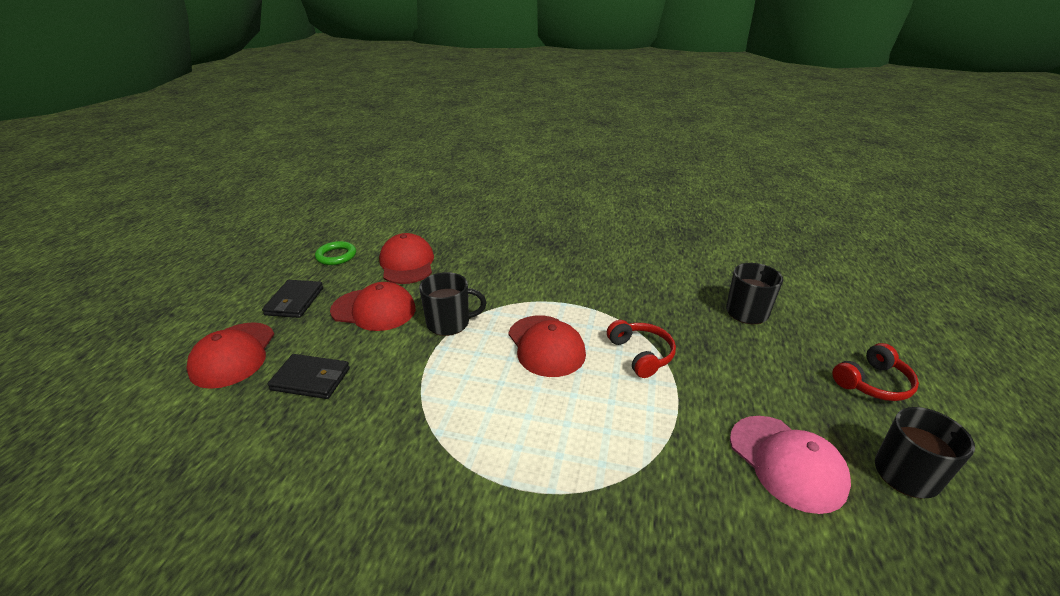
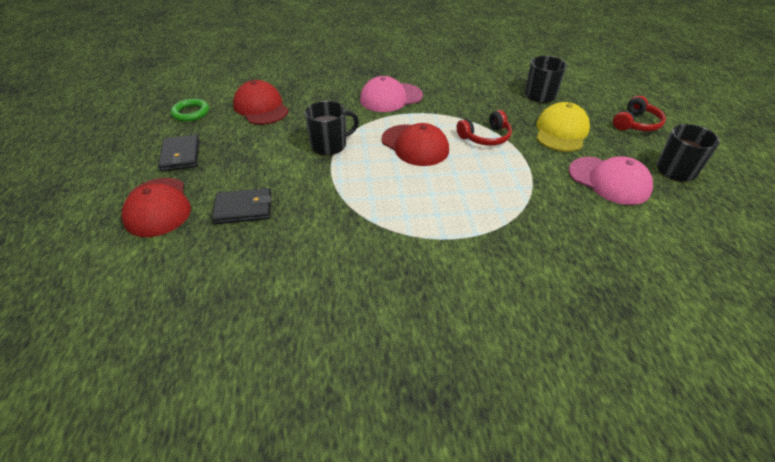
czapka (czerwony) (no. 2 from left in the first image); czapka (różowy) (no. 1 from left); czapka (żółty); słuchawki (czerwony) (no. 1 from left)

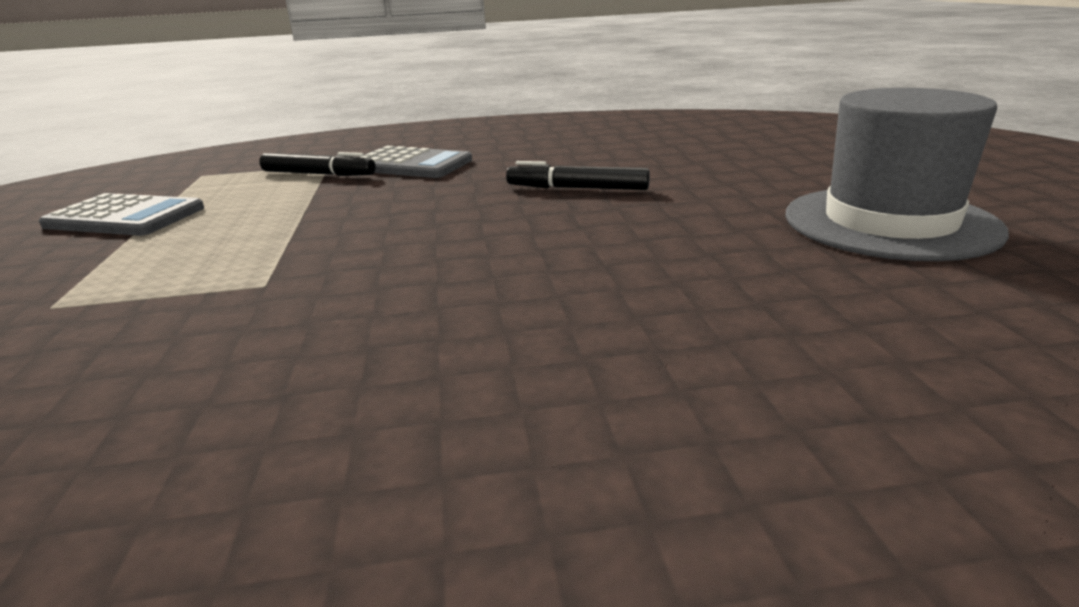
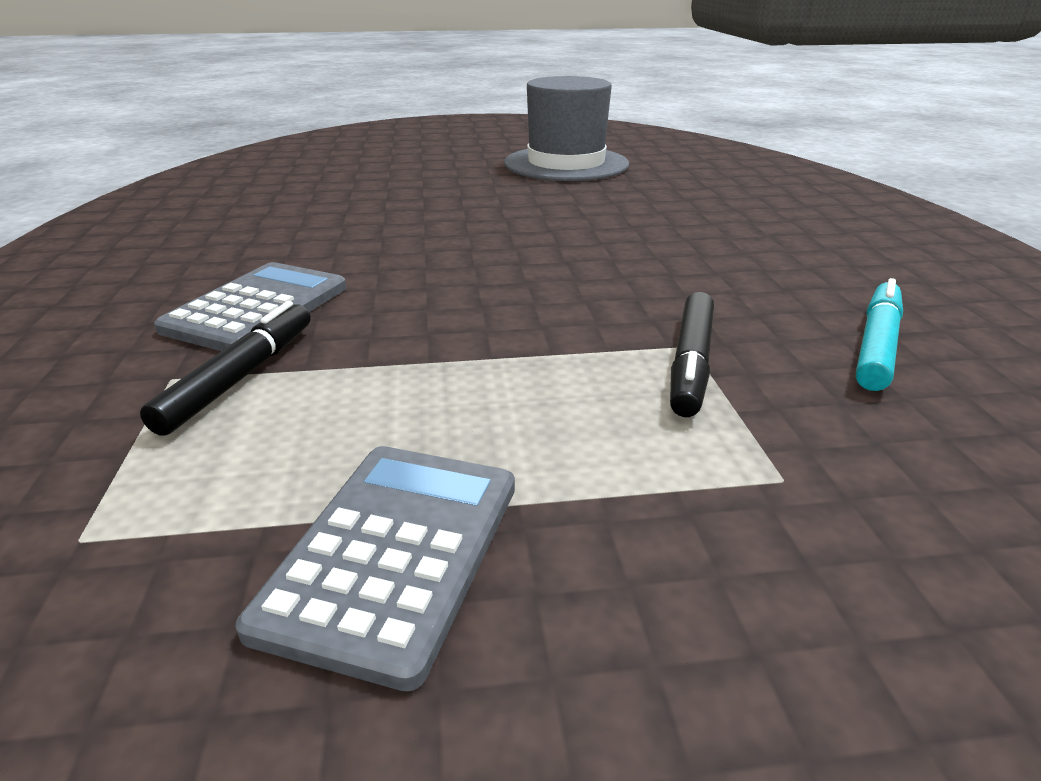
flamaster (turkusowy); flamaster (czarny) (no. 2 from left)

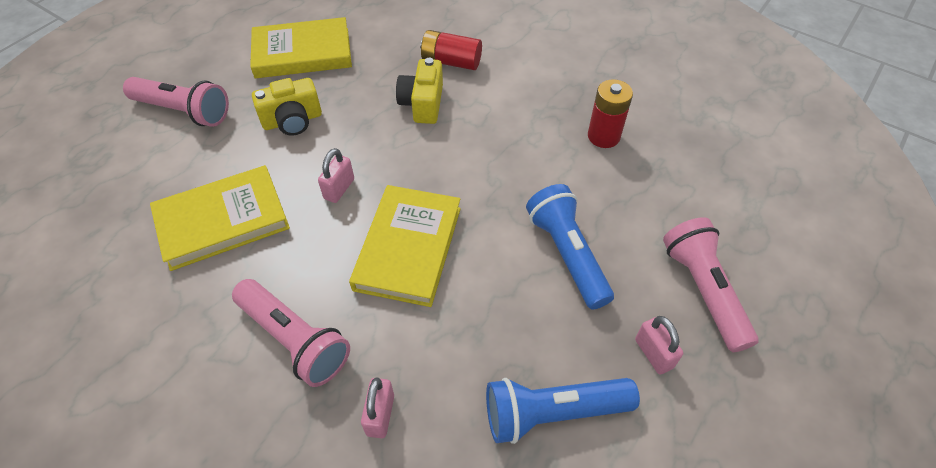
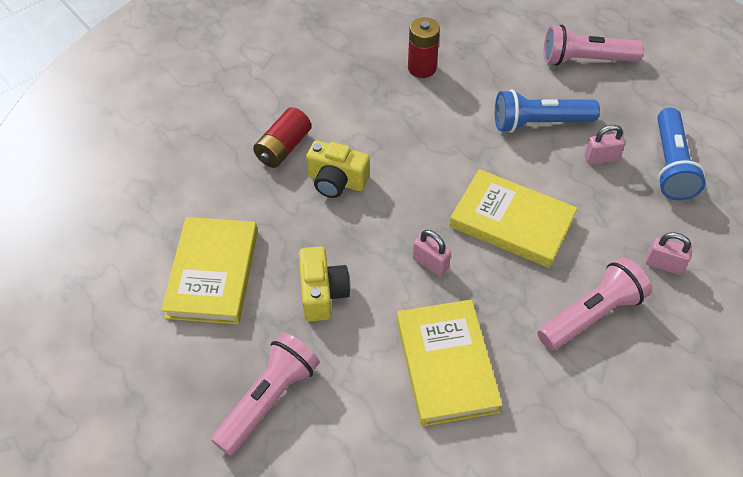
kłódka (różowy) (no. 2 from left)

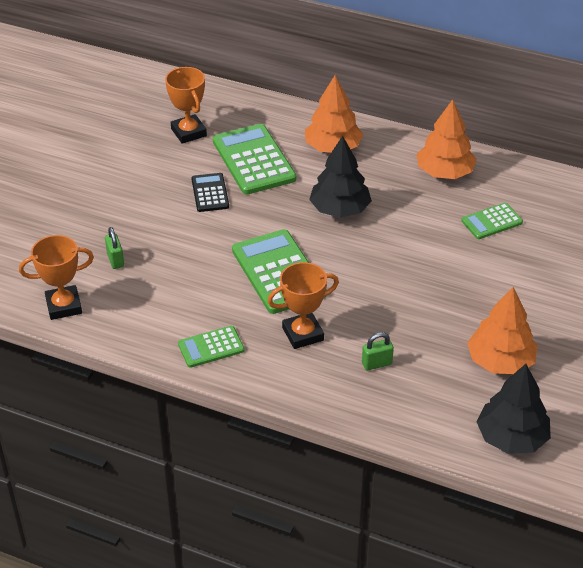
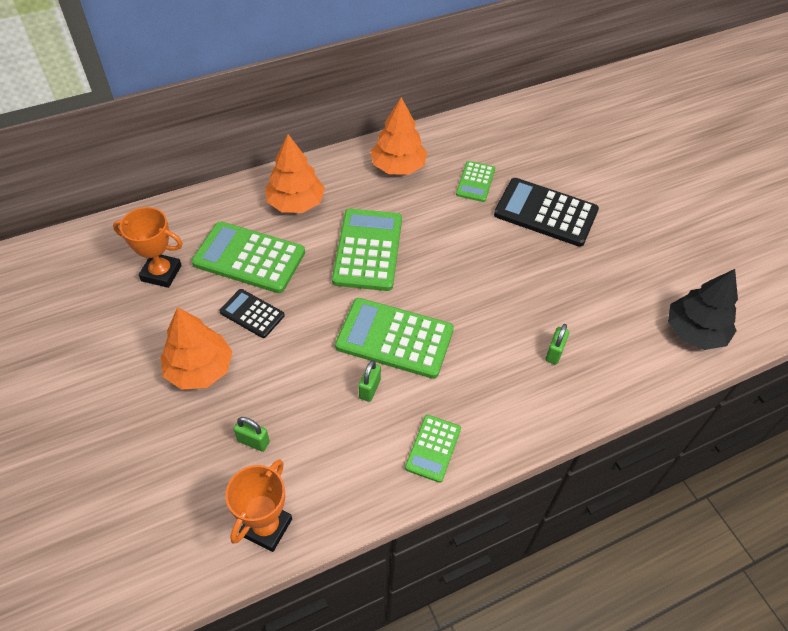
puchar (pomarańczowy) (no. 3 from left in the first image); kłódka (zielony) (no. 2 from left); kalkulator (czarny) (no. 2 from left); drzewko (pomarańczowy) (no. 1 from left); kalkulator (zielony) (no. 2 from left)

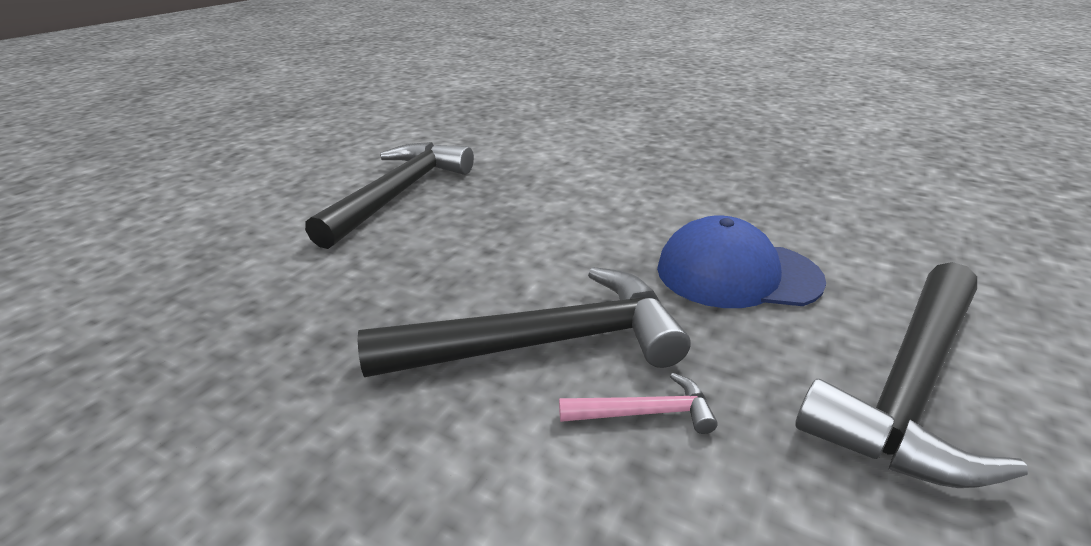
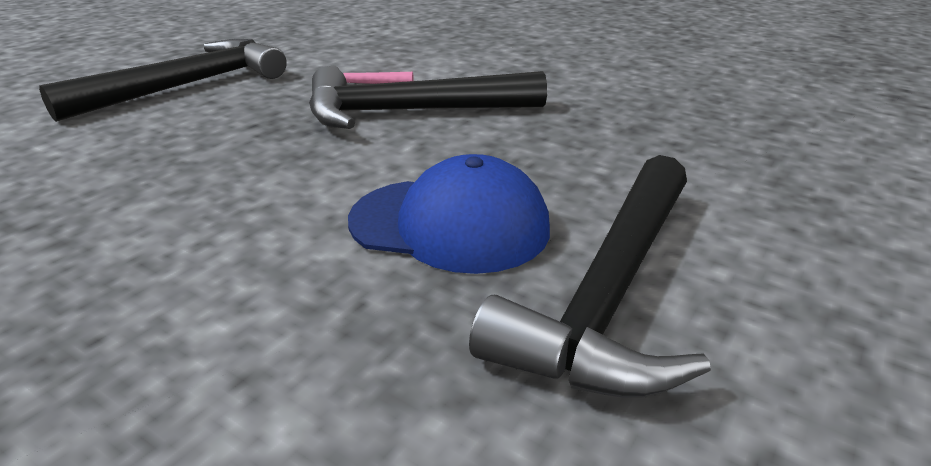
czapka (niebieski)

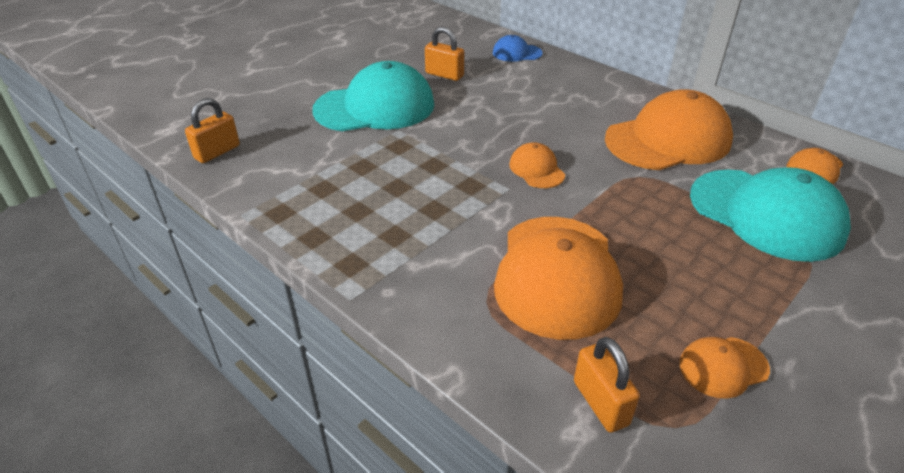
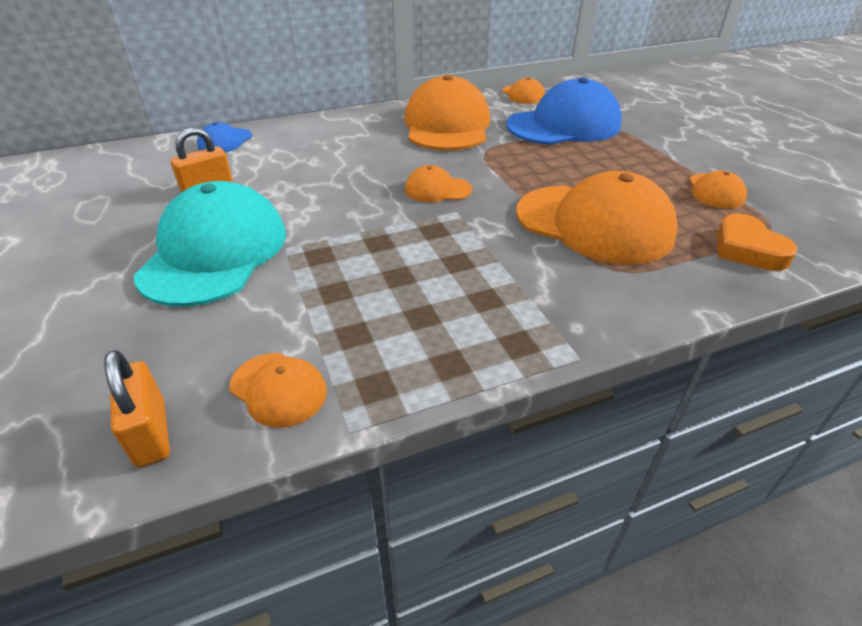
czapka (pomarańczowy) (no. 1 from left); serce (pomarańczowy); czapka (niebieski) (no. 2 from left)

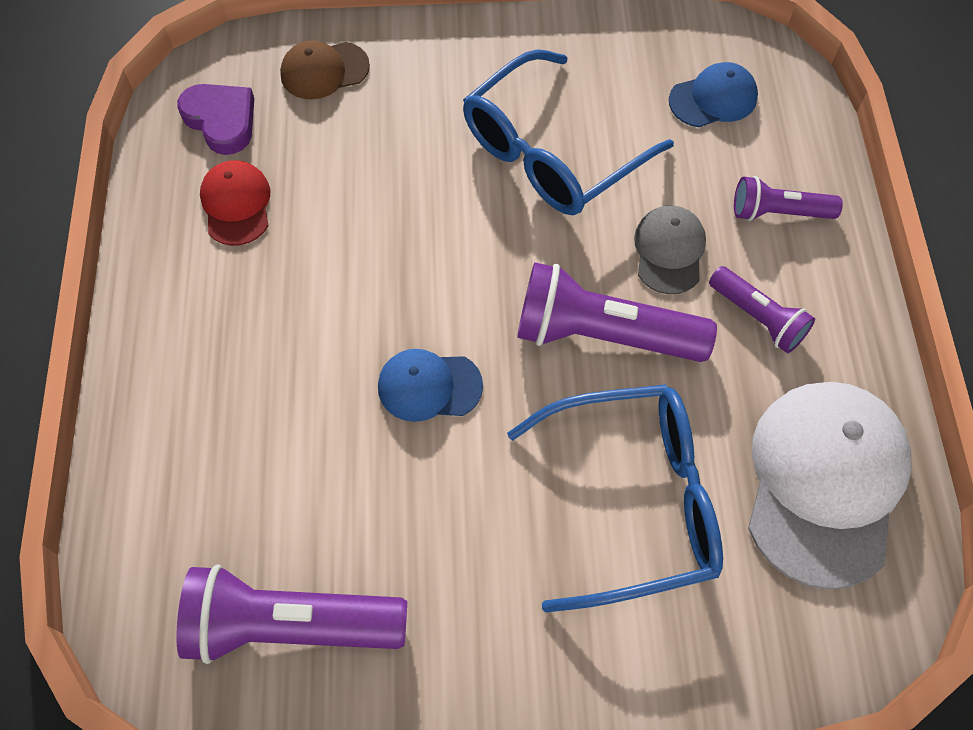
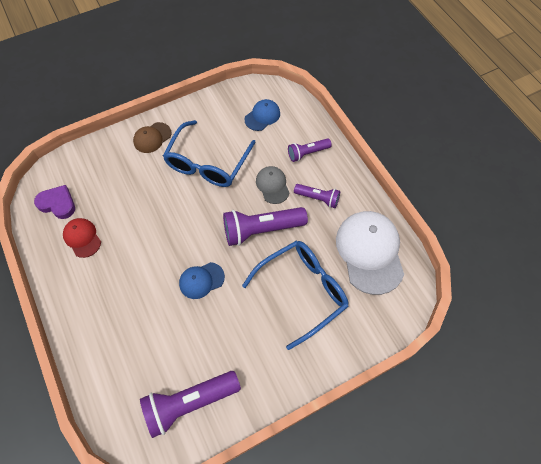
czapka (brązowy)

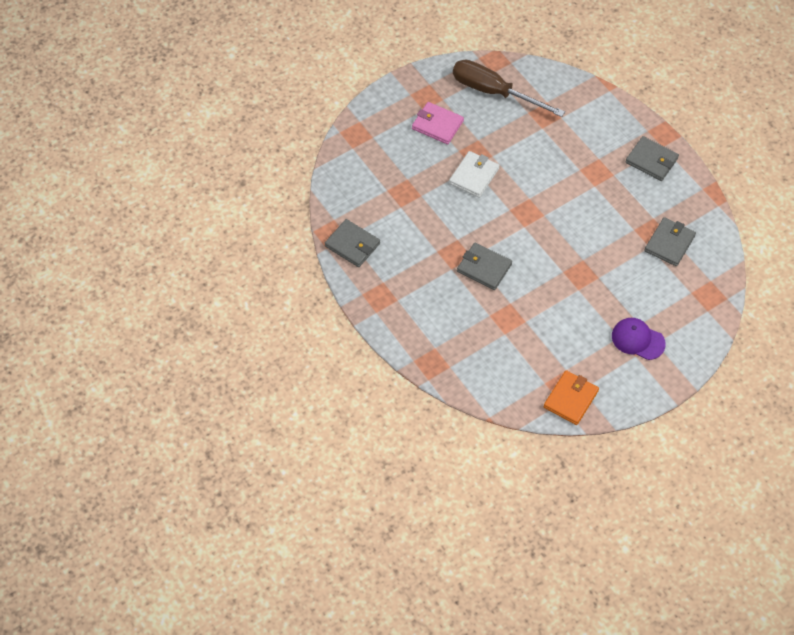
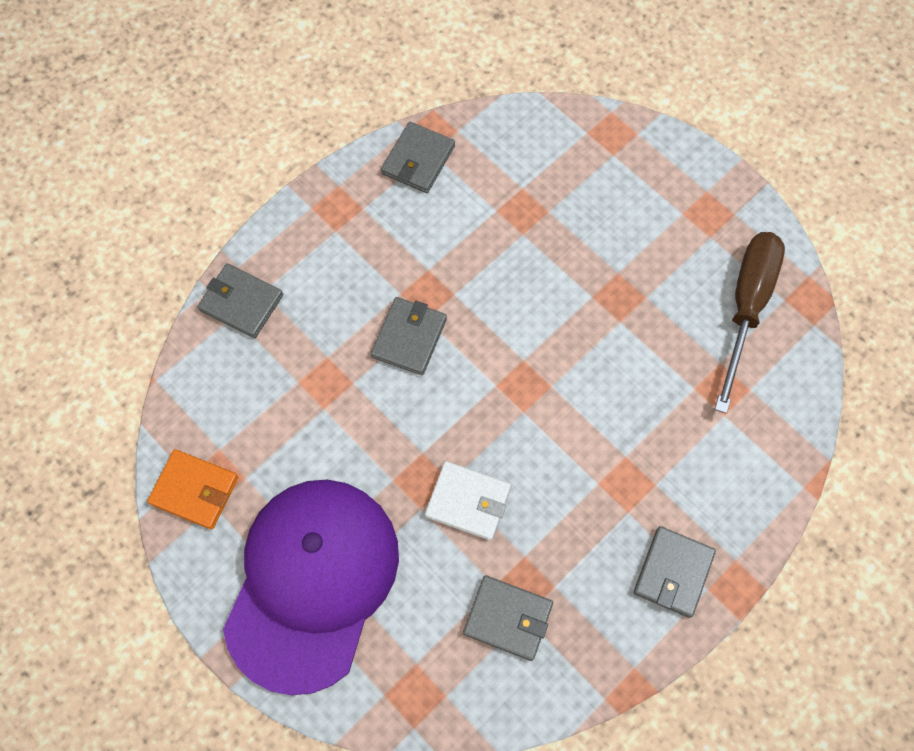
portfel (różowy); portfel (szary) (no. 1 from left); portfel (biały); czapka (fioletowy)

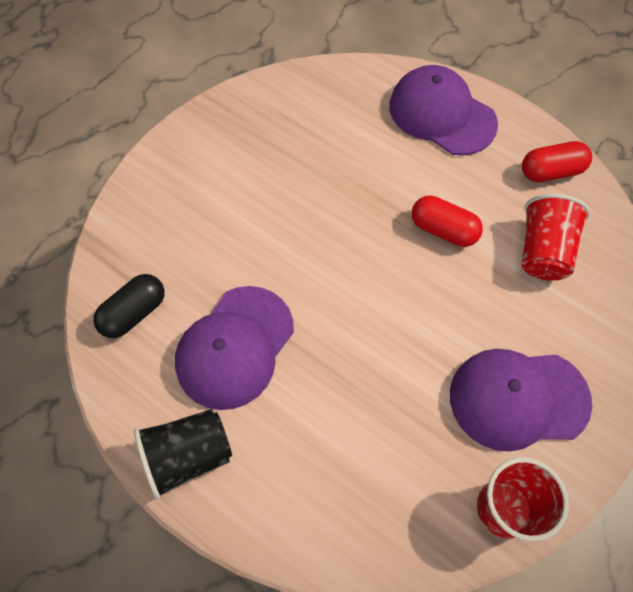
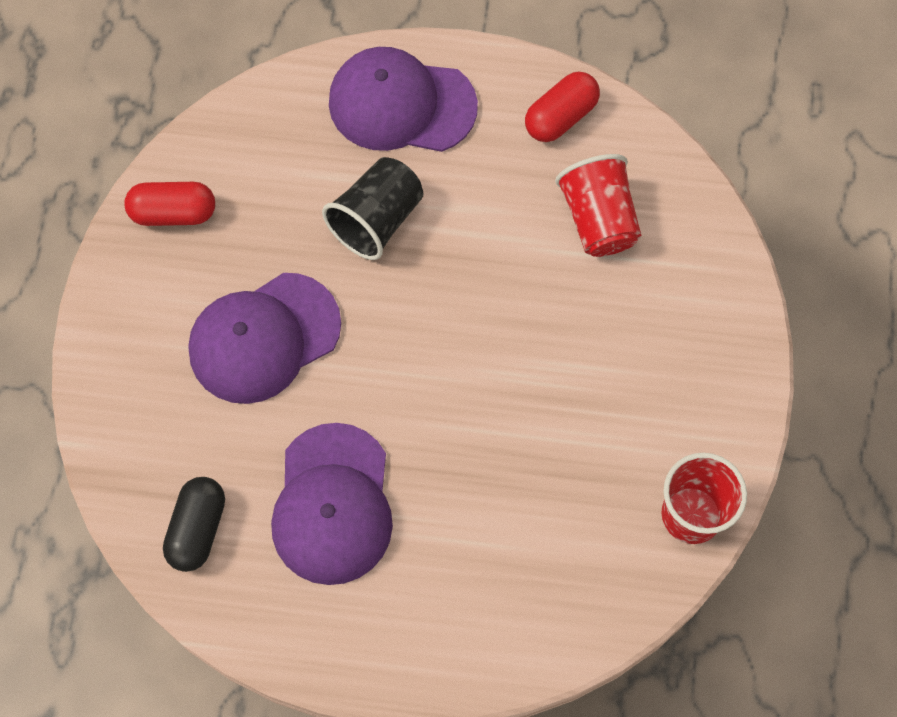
szklanka (czarny); kapsułka (czerwony) (no. 1 from left); czapka (fioletowy) (no. 1 from left)

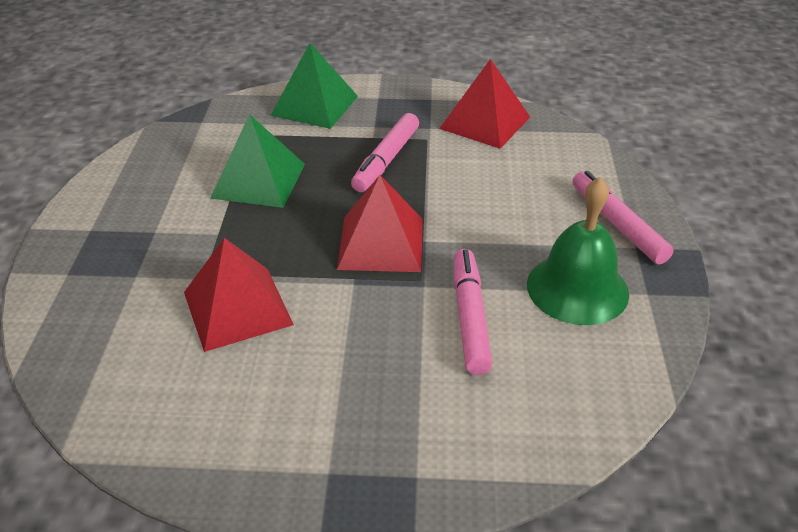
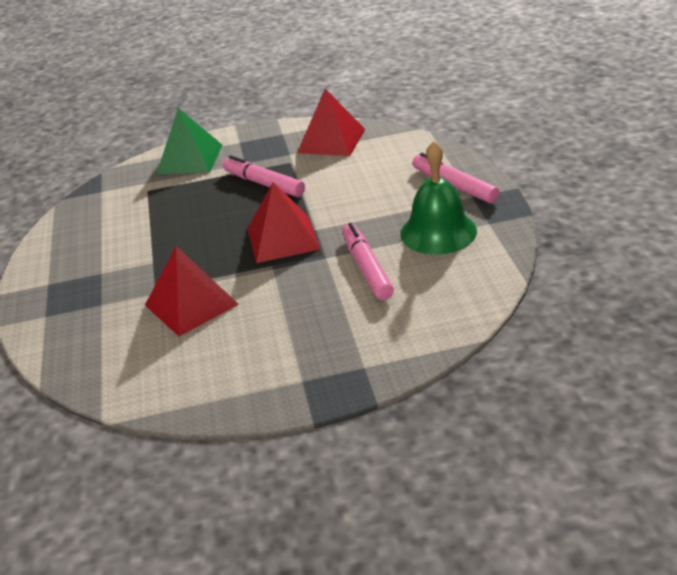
piramida (zielony) (no. 1 from left in the first image); flamaster (różowy) (no. 1 from left)

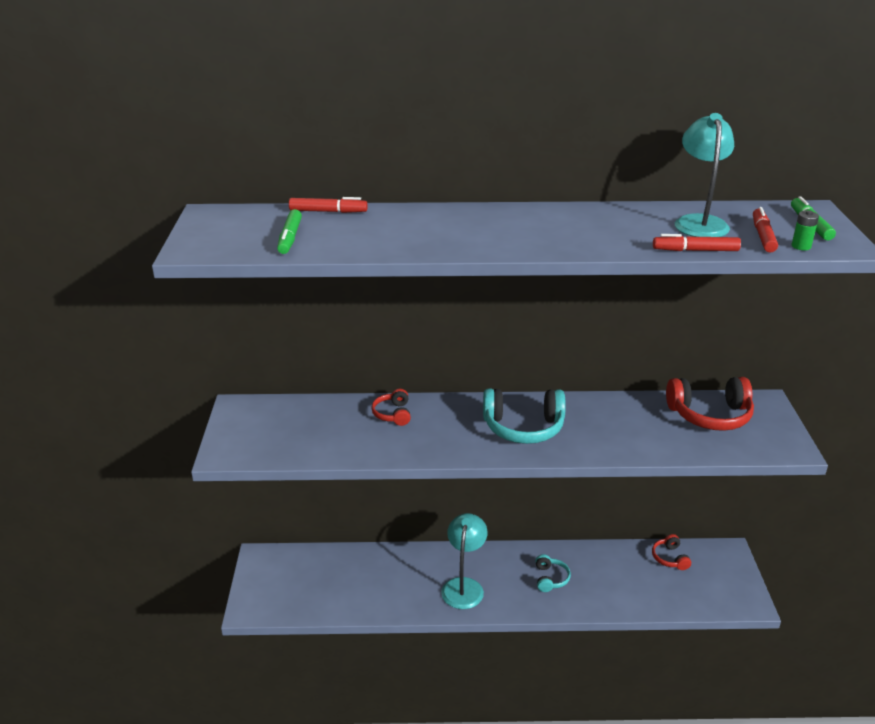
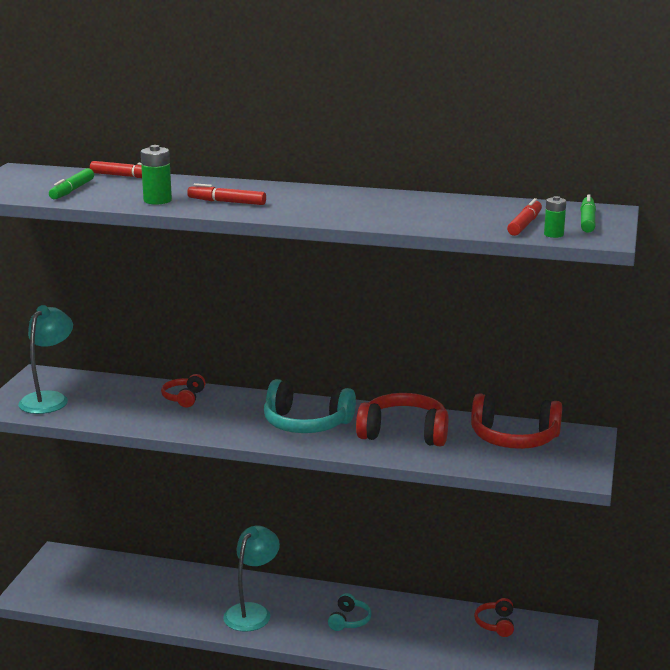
bateria (zielony) (no. 1 from left); słuchawki (czerwony) (no. 2 from left); flamaster (czerwony) (no. 2 from left); lampka (turkusowy) (no. 1 from left)

